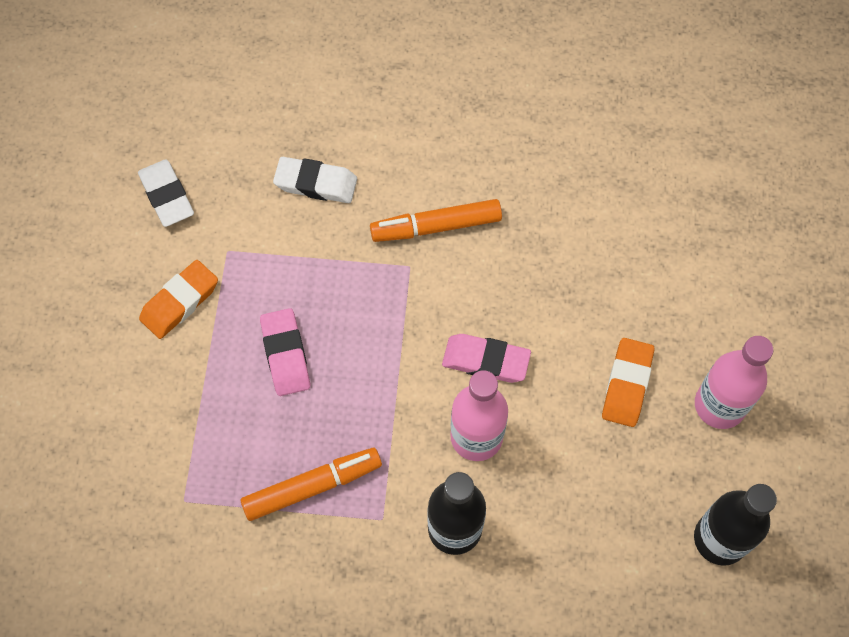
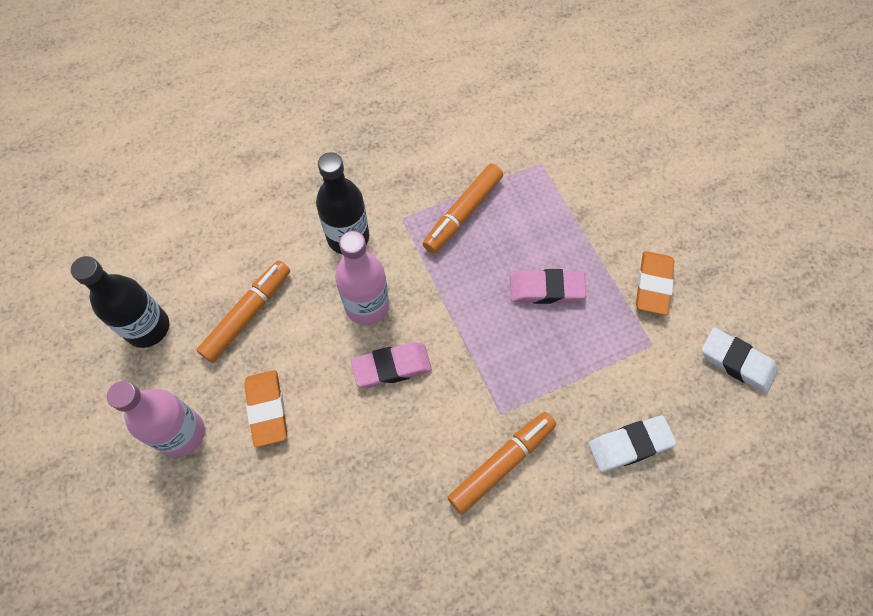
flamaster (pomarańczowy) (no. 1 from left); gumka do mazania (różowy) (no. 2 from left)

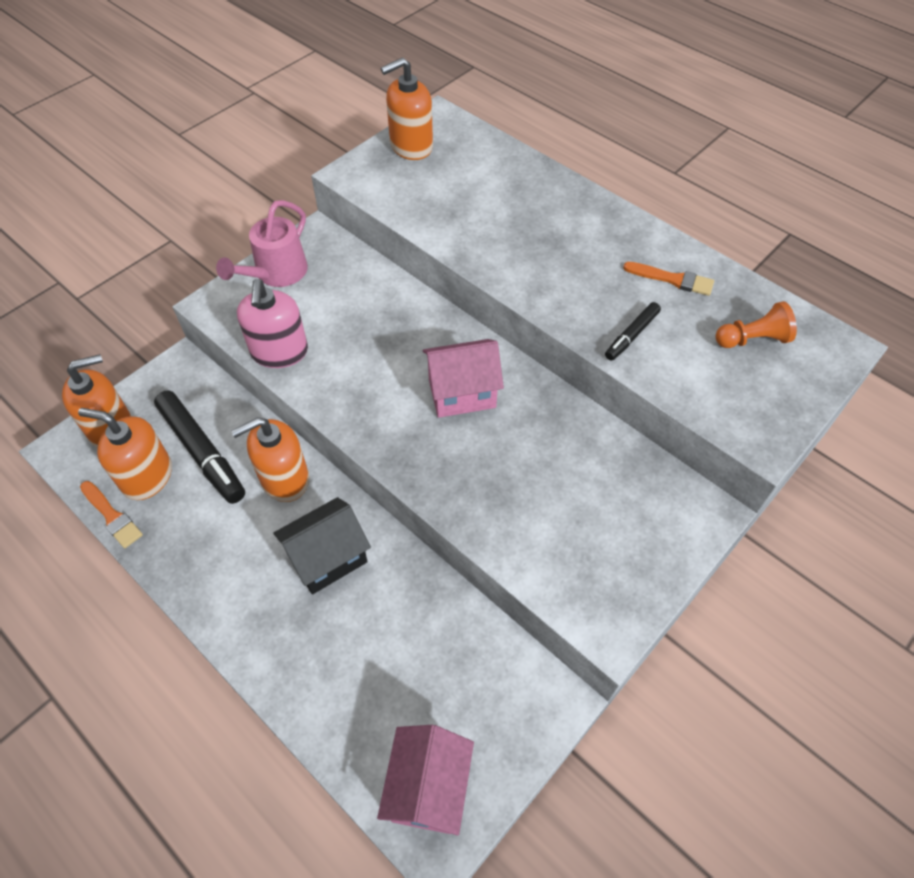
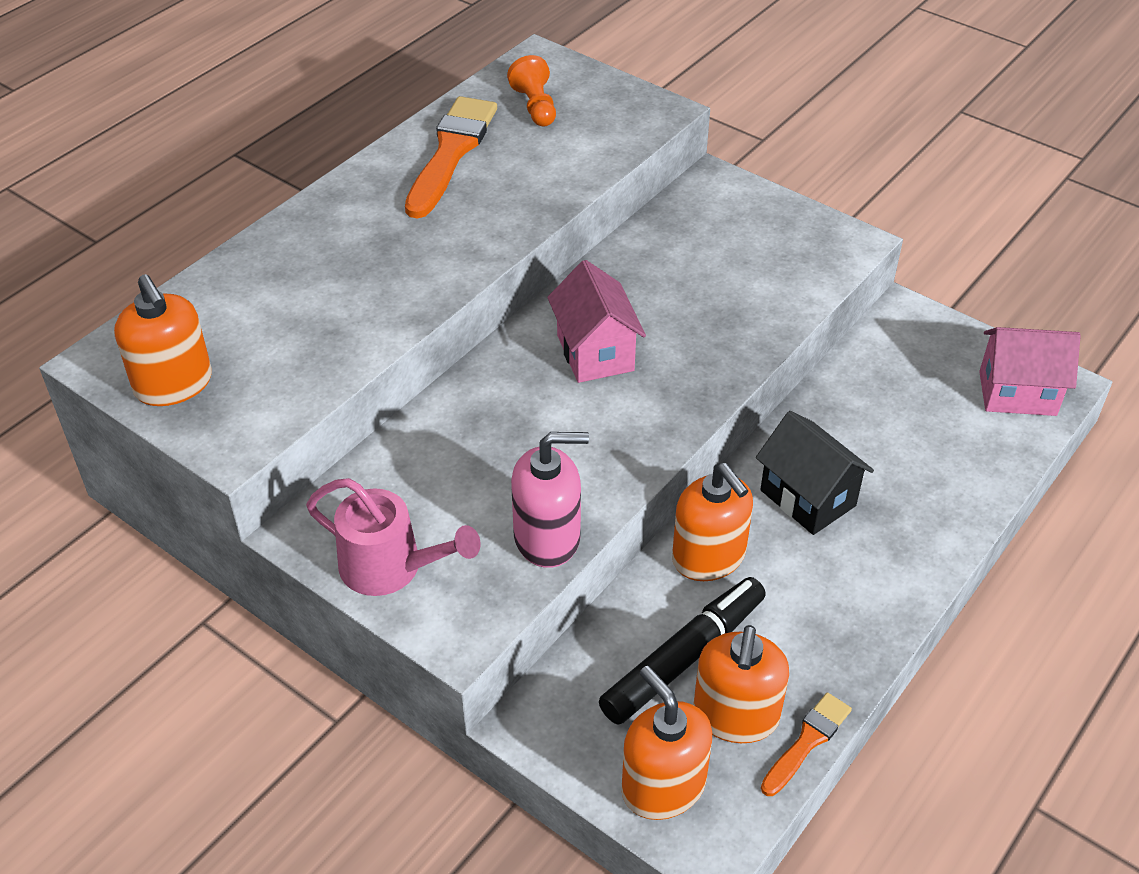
flamaster (czarny) (no. 2 from left in the first image); pędzel (pomarańczowy) (no. 1 from left)

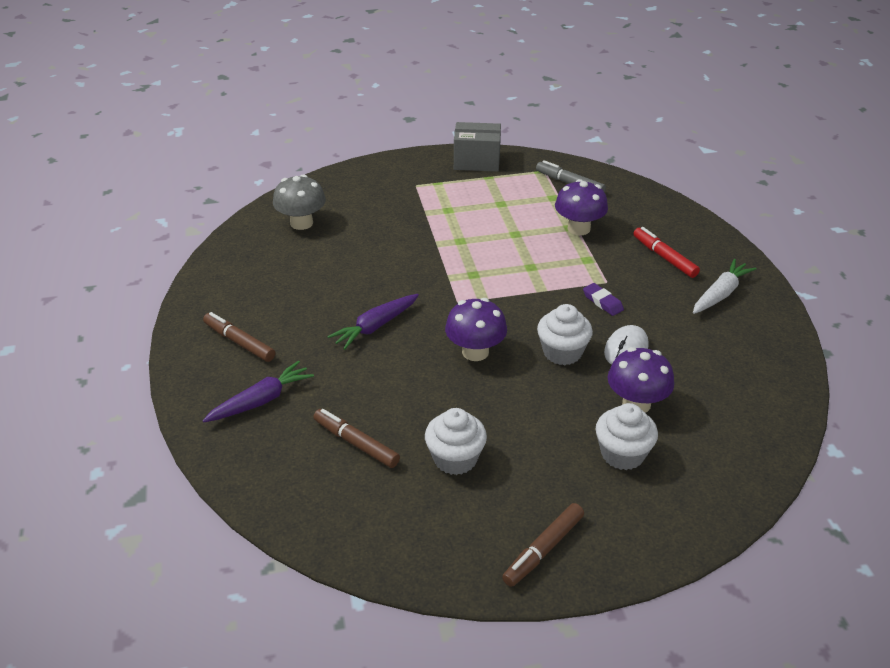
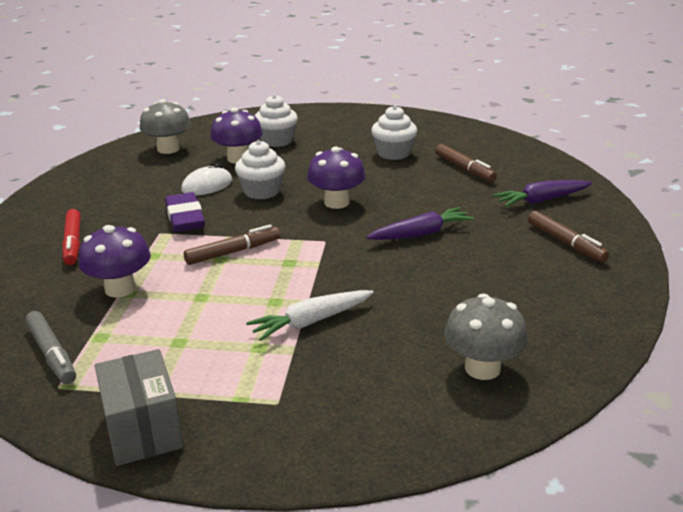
grzyb (szary) (no. 1 from left); flamaster (brązowy) (no. 1 from left); marchewka (biały); pudełko (szary); gumka do mazania (fioletowy)

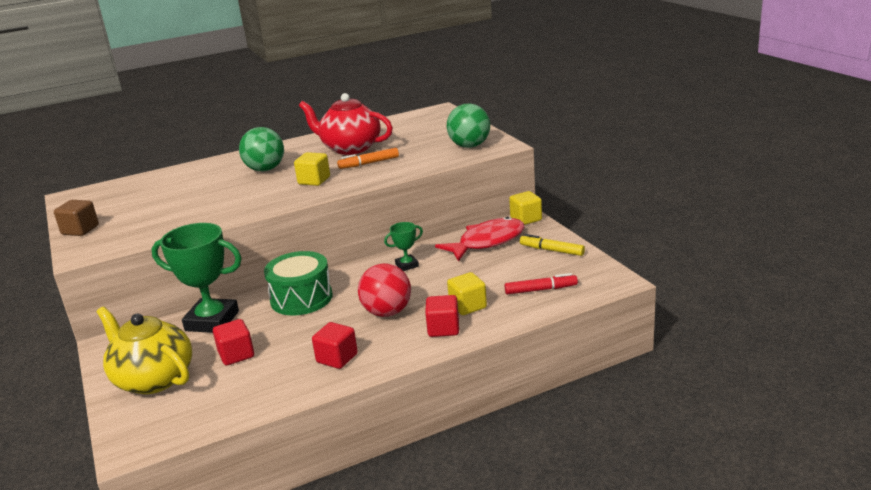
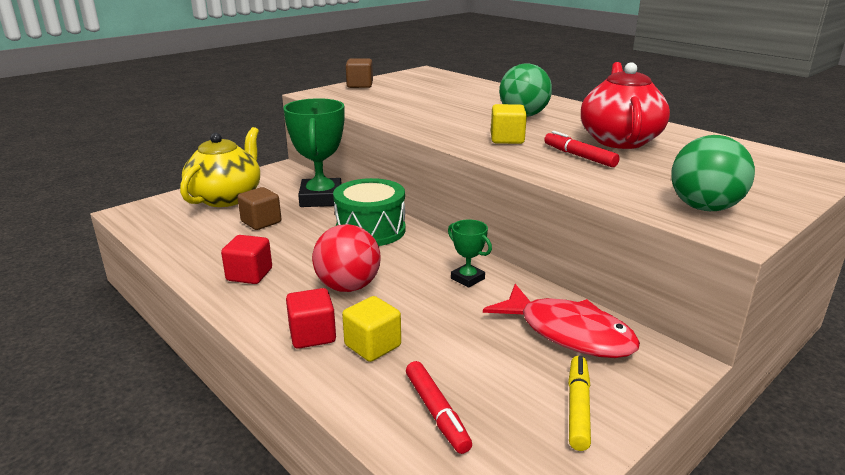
sześcian (żółty) (no. 3 from left in the first image); sześcian (brązowy) (no. 1 from left); flamaster (czerwony) (no. 2 from left)

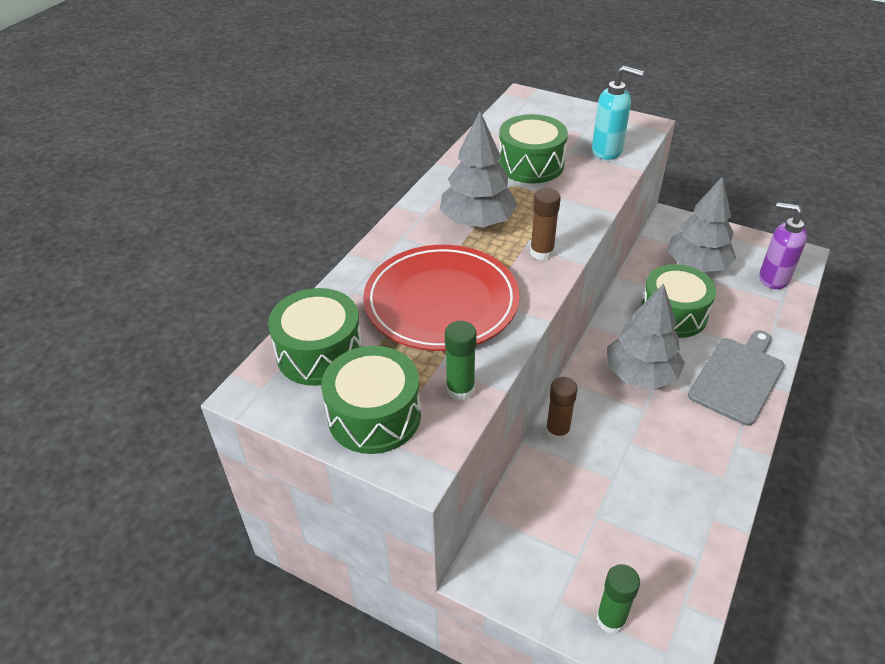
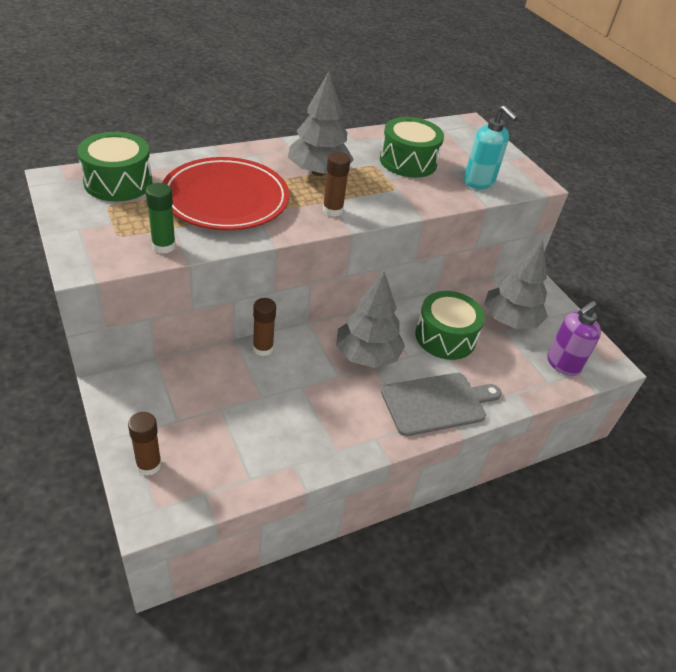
bęben (zielony) (no. 2 from left in the first image); klej w sztyfcie (brązowy) (no. 1 from left); dozownik mydła (fioletowy)

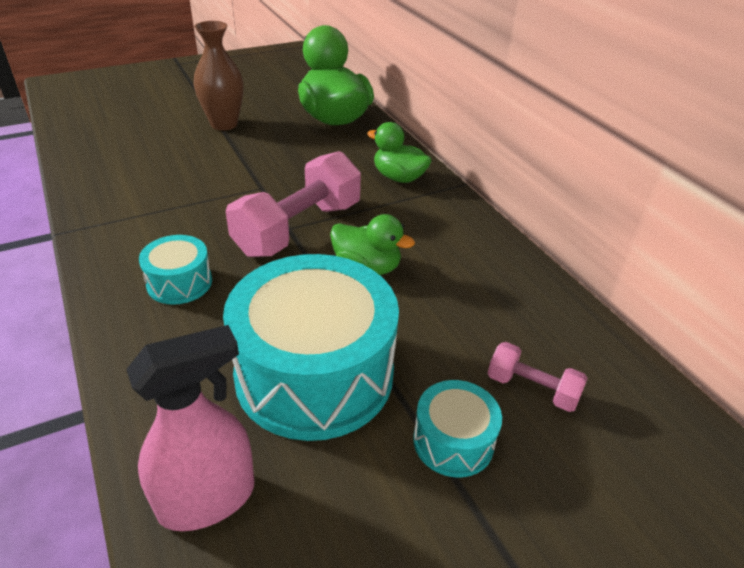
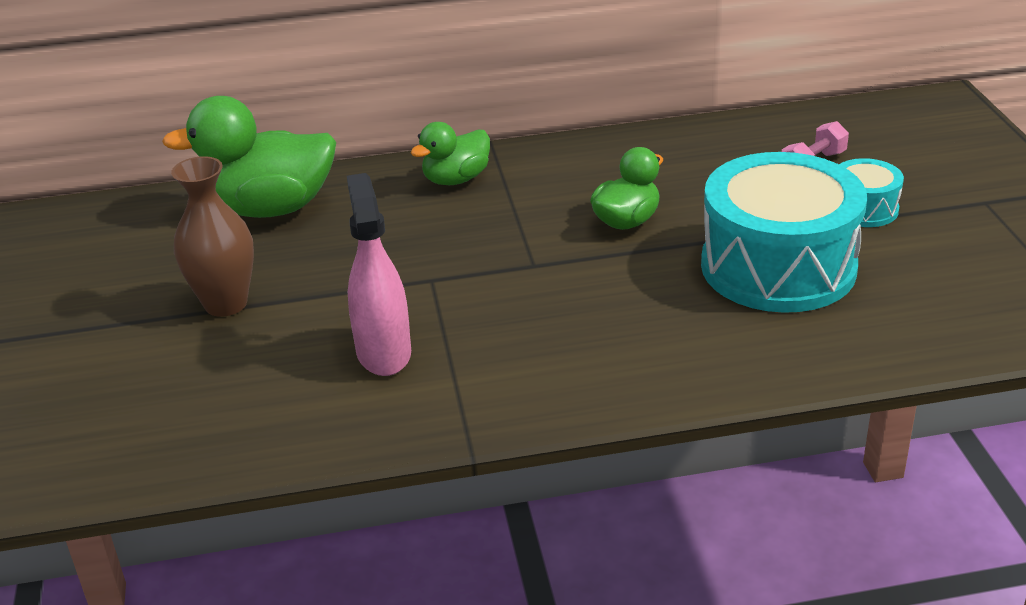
bęben (turkusowy) (no. 1 from left in the first image); hantel (różowy) (no. 1 from left in the first image); spryskiwacz (różowy)

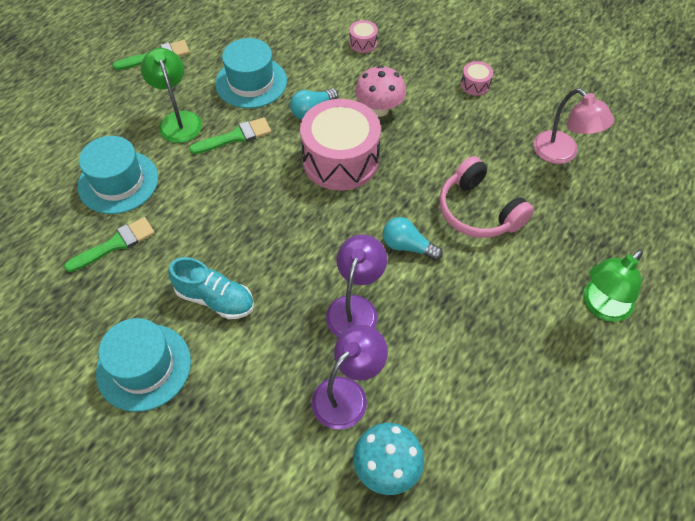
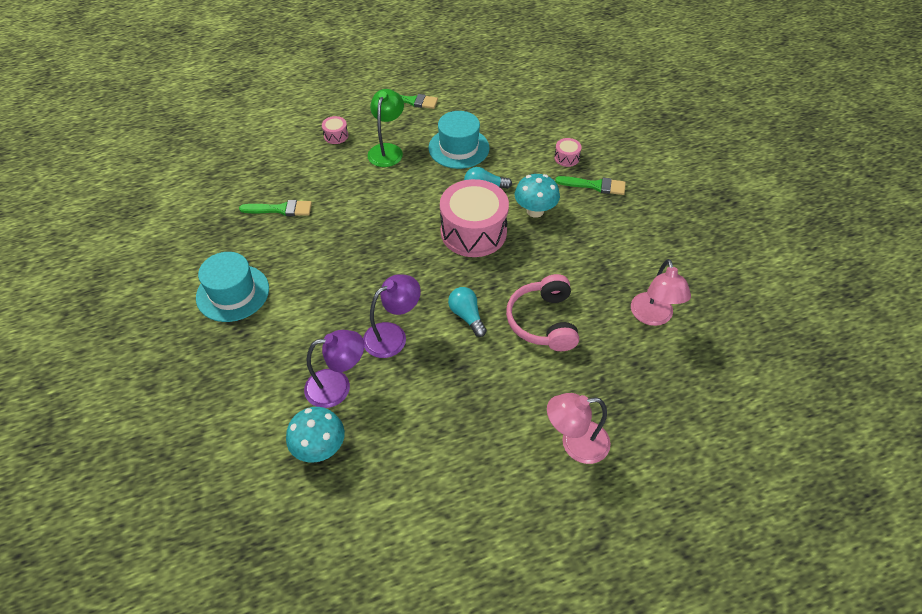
kapelusz (turkusowy) (no. 1 from left in the first image); but (turkusowy); pędzel (zielony) (no. 3 from left); bęben (różowy) (no. 1 from left); grzyb (turkusowy) (no. 2 from left); lampka (różowy) (no. 1 from left)

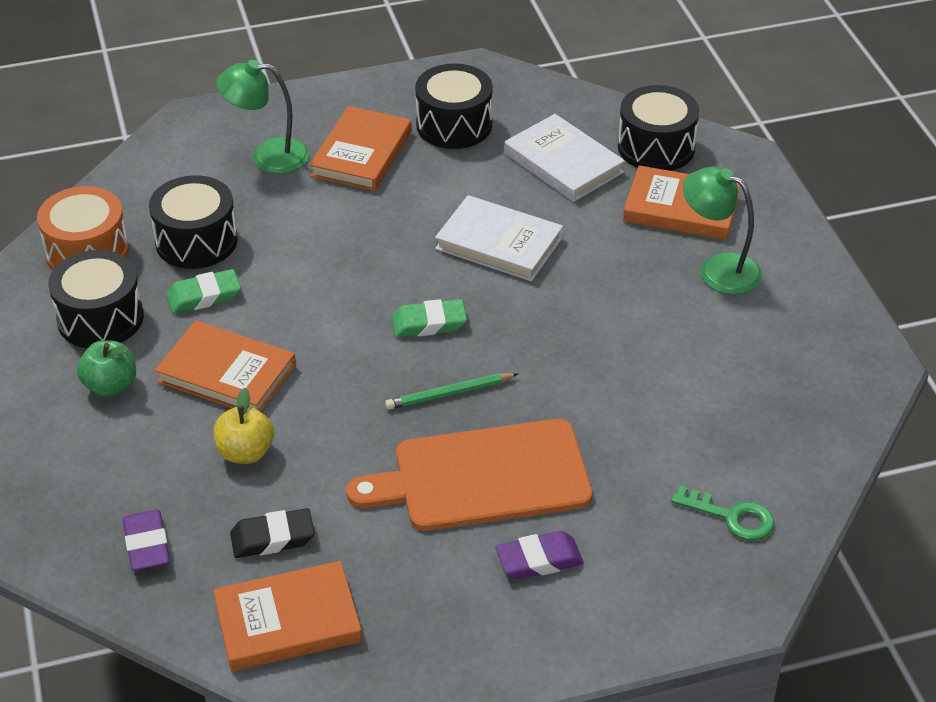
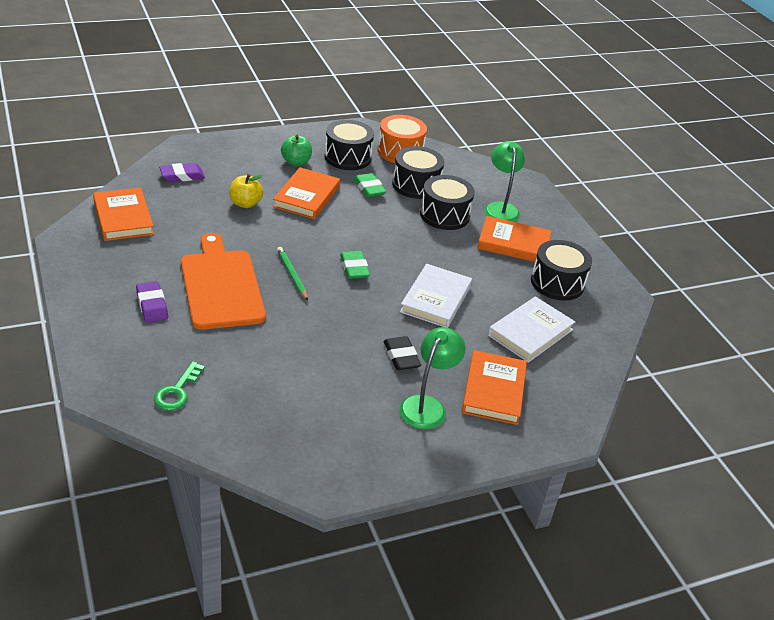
gumka do mazania (czarny); bęben (czarny) (no. 3 from left)

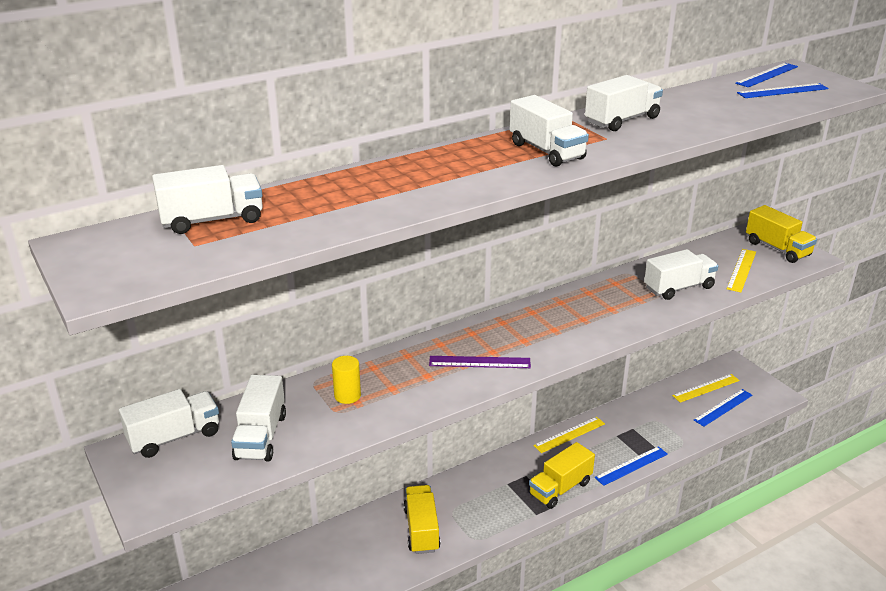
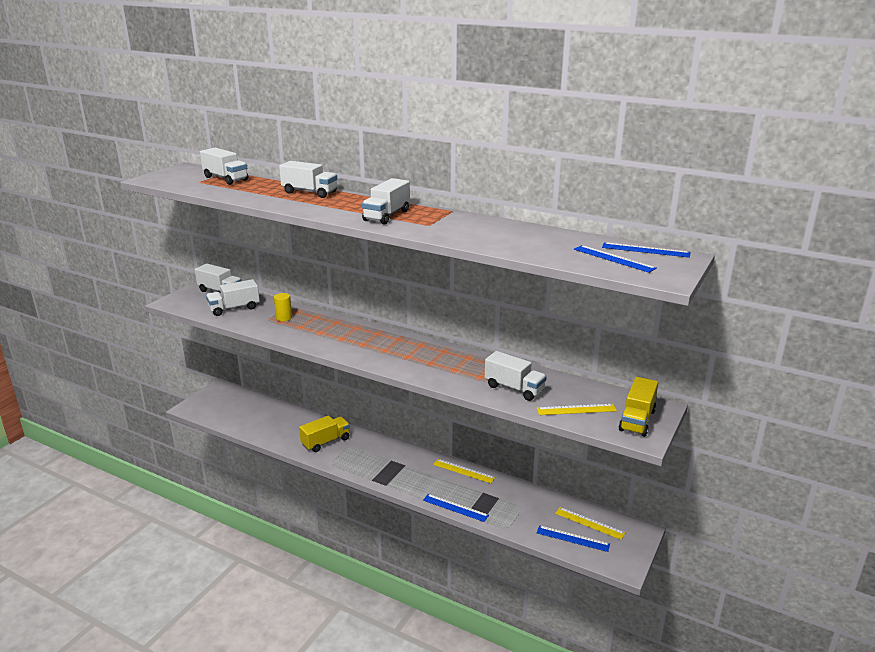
linijka (fioletowy); ciężarówka (żółty) (no. 2 from left in the first image); ciężarówka (biały) (no. 4 from left)

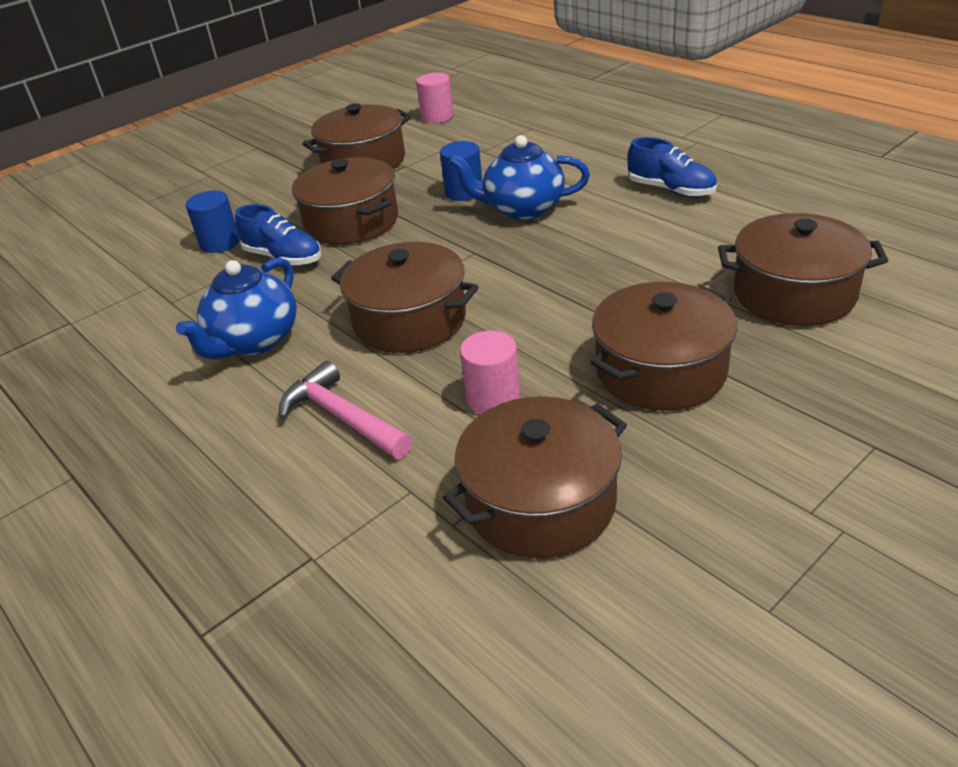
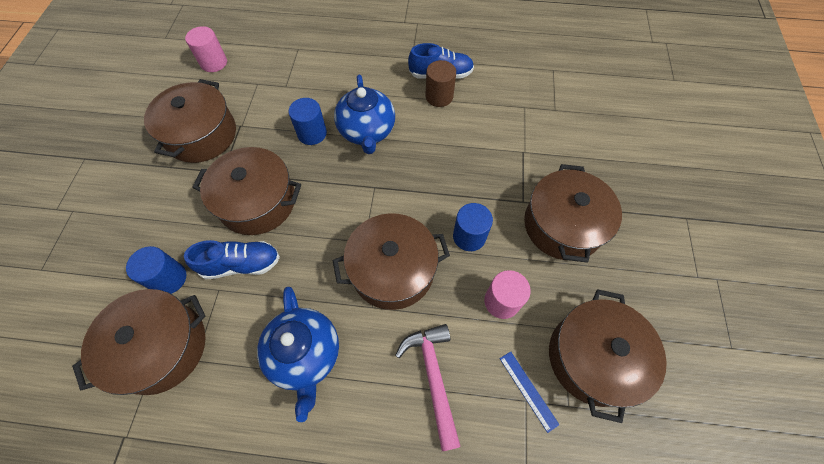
walec (brązowy); walec (niebieski) (no. 3 from left); linijka (niebieski); garnek (brązowy) (no. 1 from left); młotek (różowy); imbryk (niebieski) (no. 2 from left)

